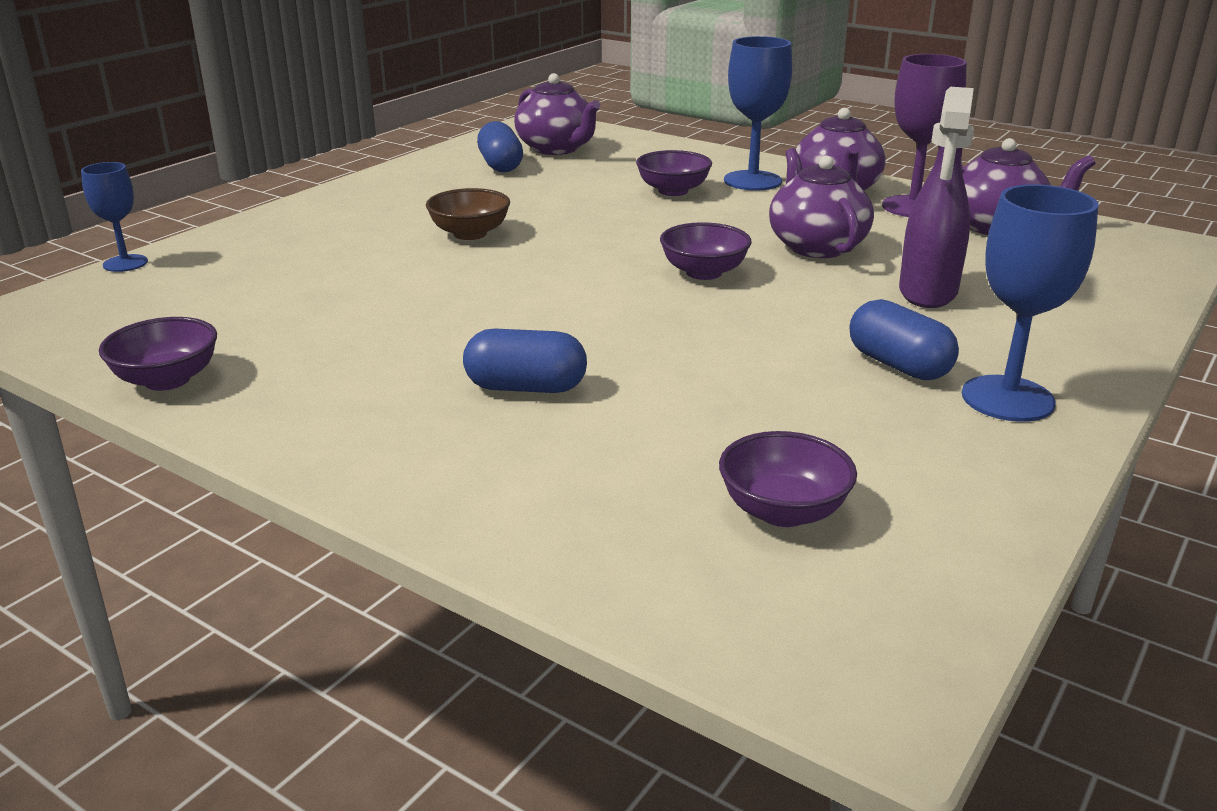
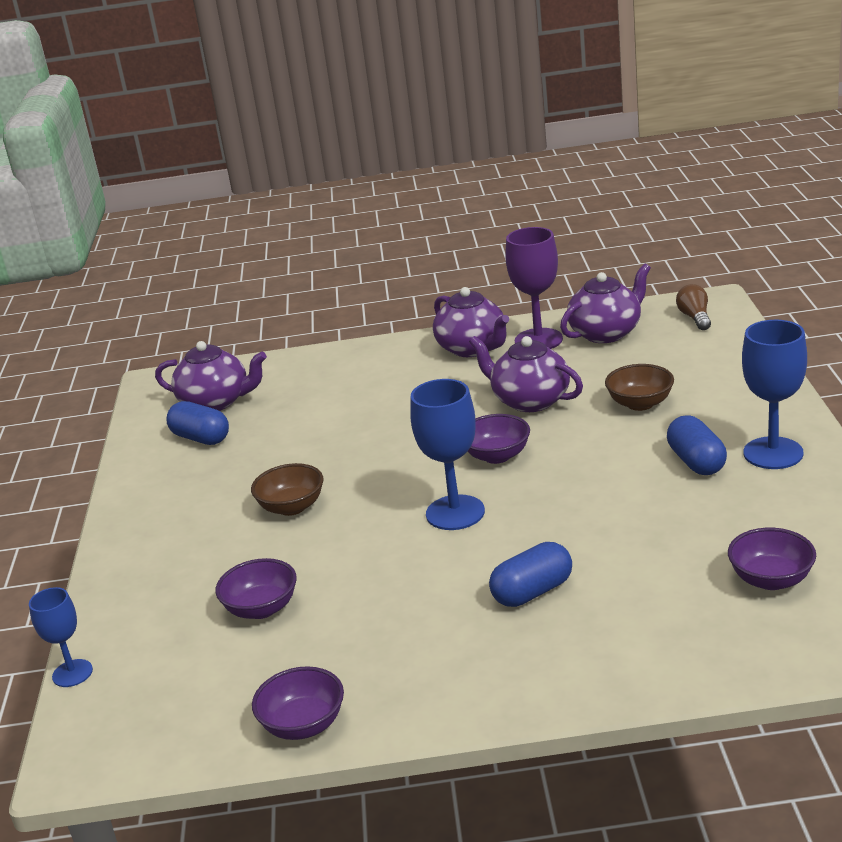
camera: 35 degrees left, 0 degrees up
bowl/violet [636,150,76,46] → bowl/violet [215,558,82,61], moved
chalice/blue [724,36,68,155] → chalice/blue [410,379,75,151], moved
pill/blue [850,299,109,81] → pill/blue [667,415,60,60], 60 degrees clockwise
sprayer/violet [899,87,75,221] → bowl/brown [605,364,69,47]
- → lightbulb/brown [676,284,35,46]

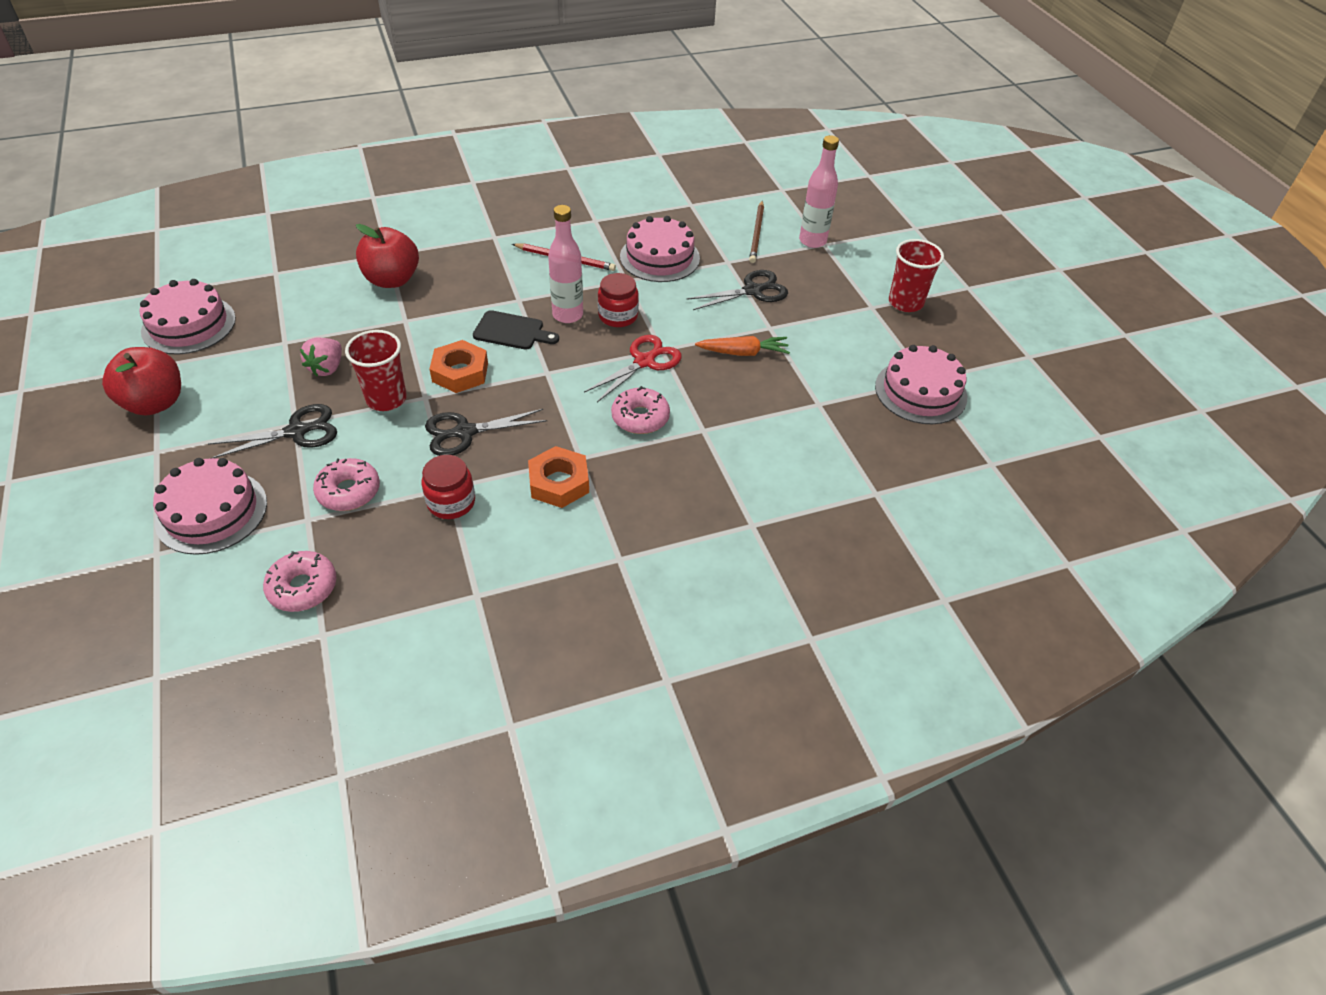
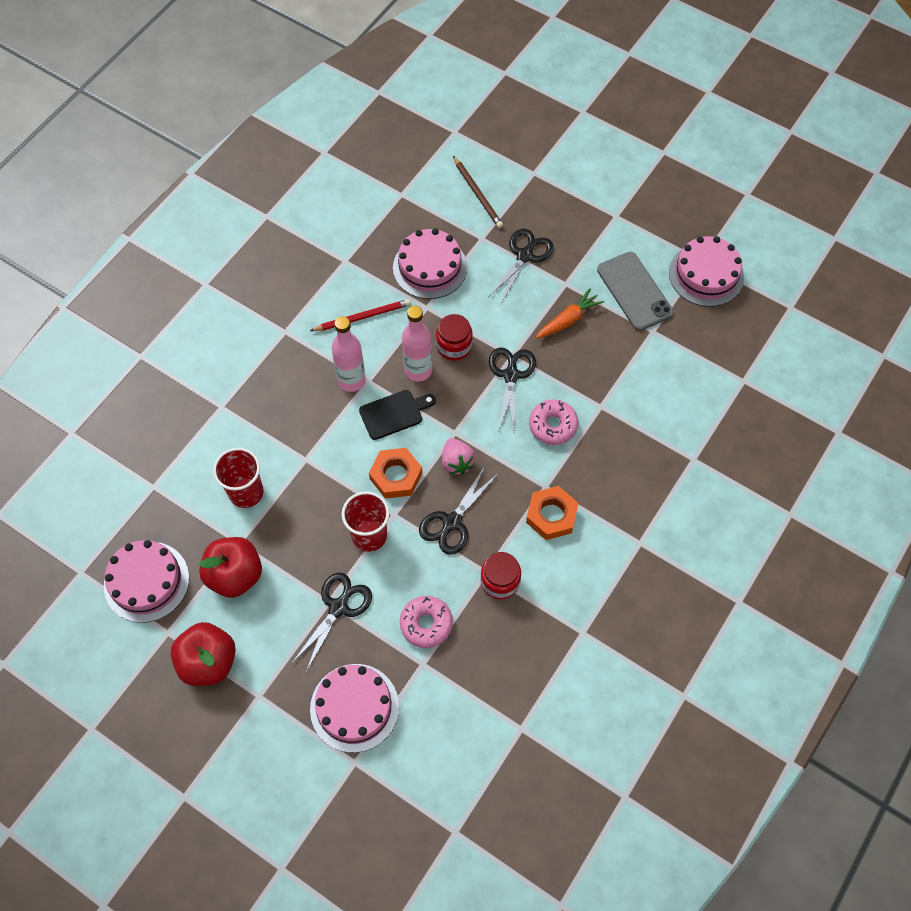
camera: 35 degrees left, 15 degrees up
donut/rose-pink [263,551,73,61] → -
toy strawberry/rose-pink [300,338,42,38] → toy strawberry/rose-pink [442,438,34,37], moved
toy apple/crimson [356,224,63,64] → toy apple/crimson [199,537,63,61], moved
pair of scissors/crimson [584,335,98,67] → pair of scissors/jet-black [489,348,47,83]
flask/rose-pink [799,135,40,113] → flask/rose-pink [331,316,35,76], moved
beaker/crimson [889,239,55,73] → beaker/crimson [213,448,50,60], moved
- → smartphone/grey [597,252,77,79]

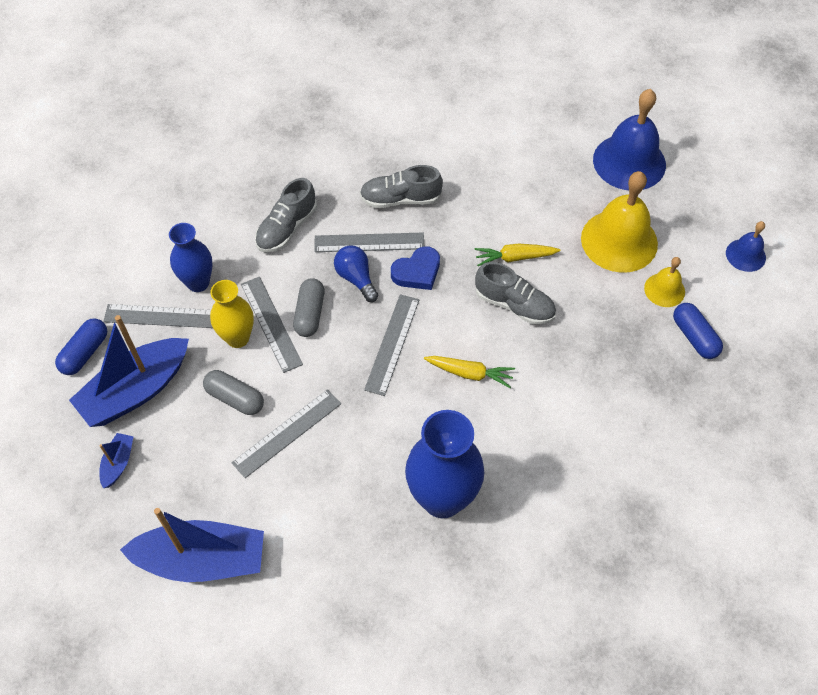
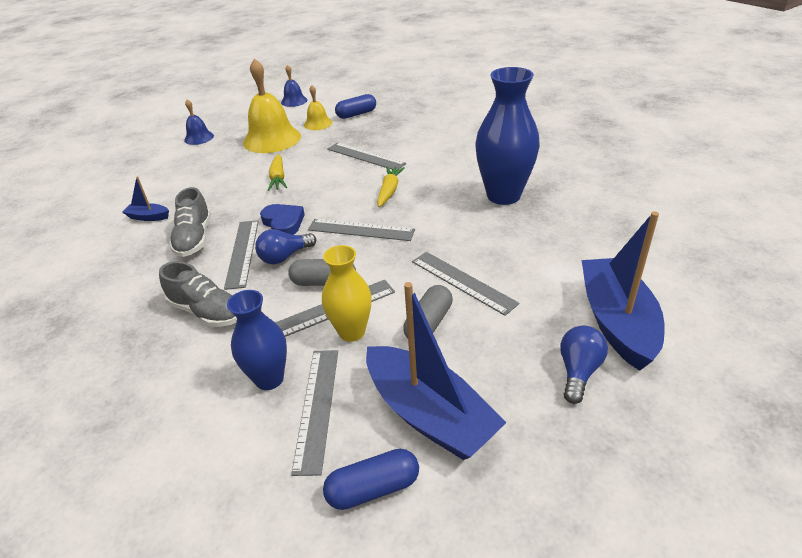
camera: 90 degrees left, 20 degrees down
pill/blue [55,318,52,57] → pill/blue [323,449,96,61], 45 degrees counterclockwise
toy boat/blue [99,433,35,55] → toy boat/blue [122,176,47,45], moved
lace-up shoe/grey [475,262,81,63] → -
bell/blue [593,89,73,101] → bell/blue [184,99,30,46], x0.52
- → straightedge/grey [327,143,79,28]
- → lightbulb/blue [560,326,48,78]

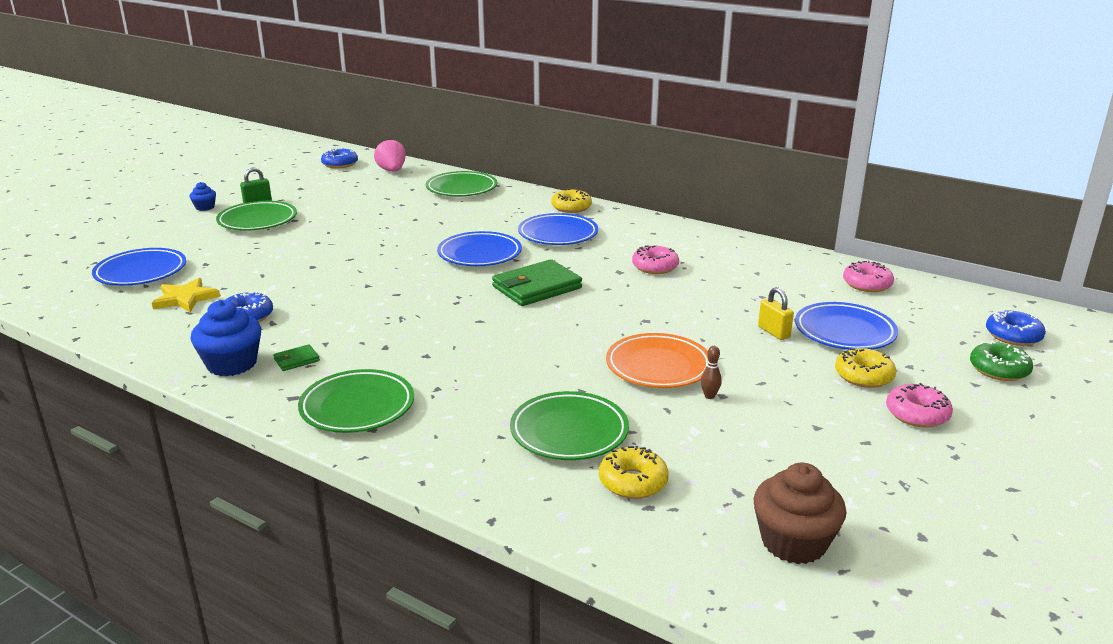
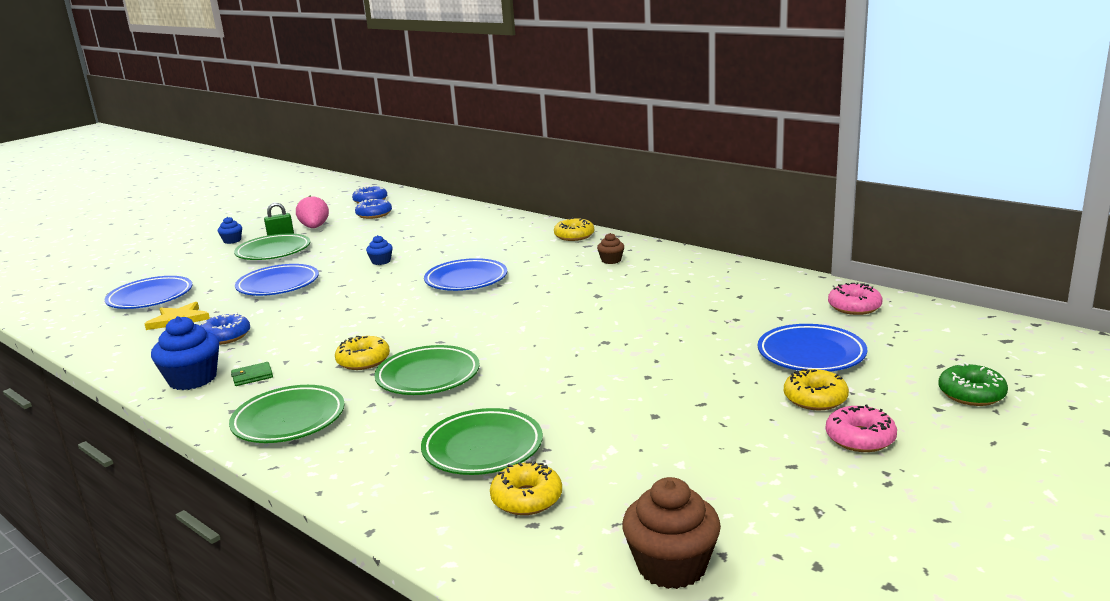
camera: 10 degrees right, 5 degrees down
toy strawberry/rose-pink [374,139,32,33] → toy strawberry/rose-pink [296,195,33,33], moved
flat dish/green [426,171,71,25] → flat dish/green [374,345,106,50], moved
wallet/green [492,259,90,47] → -
flat dish/blue [518,213,80,32] → flat dish/blue [235,264,84,32], moved
flat dish/orange-coloured [606,333,102,55] → -
donut/rose-pink [632,246,47,28] → -
skittle/brown [701,346,21,53] → -
padlock/bright yellow [758,287,36,53] → -
donut/blue [986,310,60,36] → donut/blue [355,199,37,20], moved
- → donut/bright yellow [335,336,55,34]
- → muffin/blue [366,235,27,30]
- → muffin/brown [597,233,27,31]

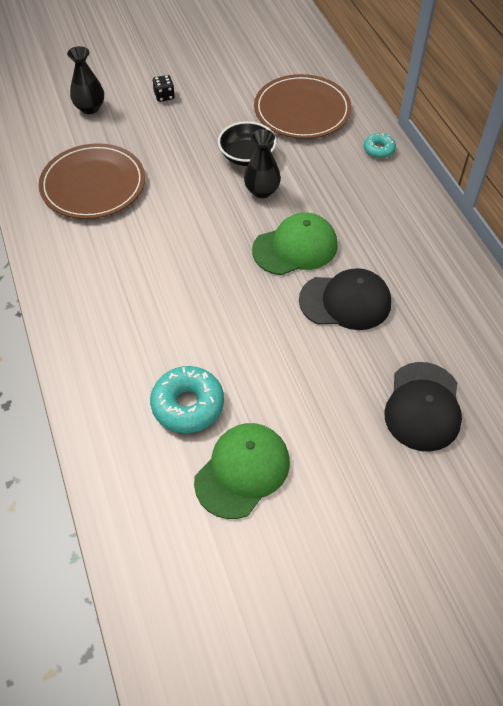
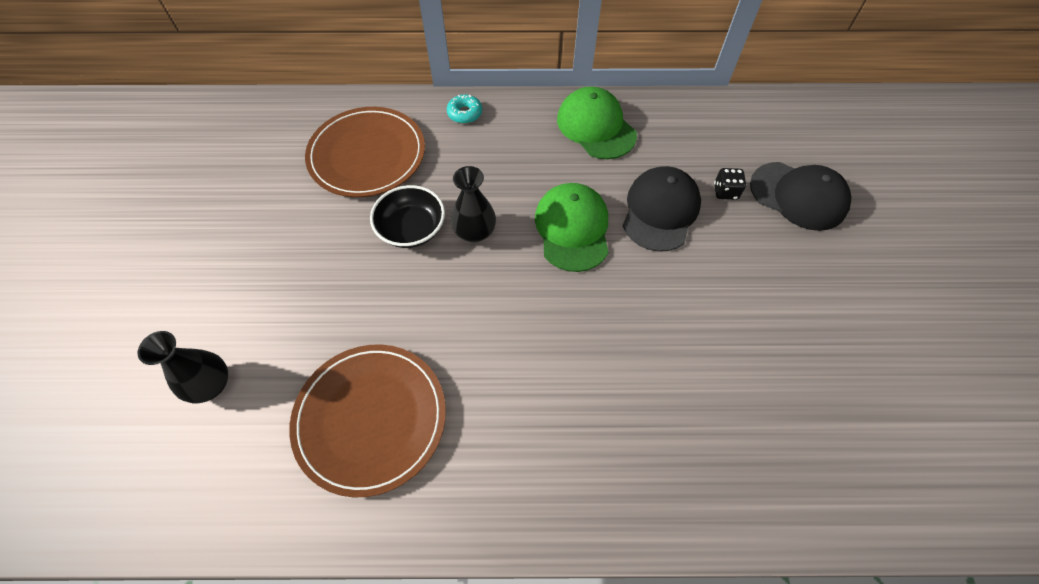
camera: 70 degrees left, 5 degrees up
donut/teal [150,366,74,67] → -
dice/jet-black [152,75,23,27] → dice/jet-black [714,168,32,32], moved
peaked cap/green [194,423,96,96] → peaked cap/green [557,86,80,73], moved

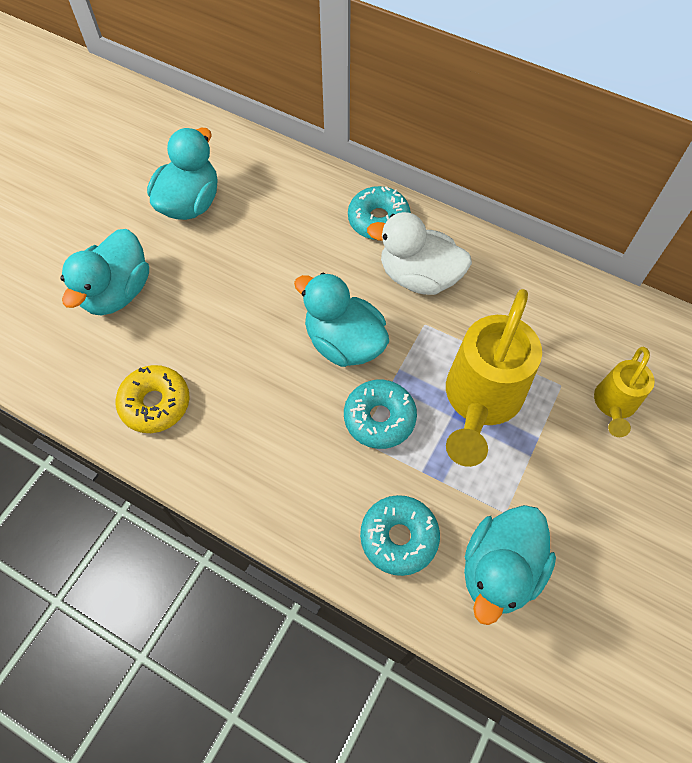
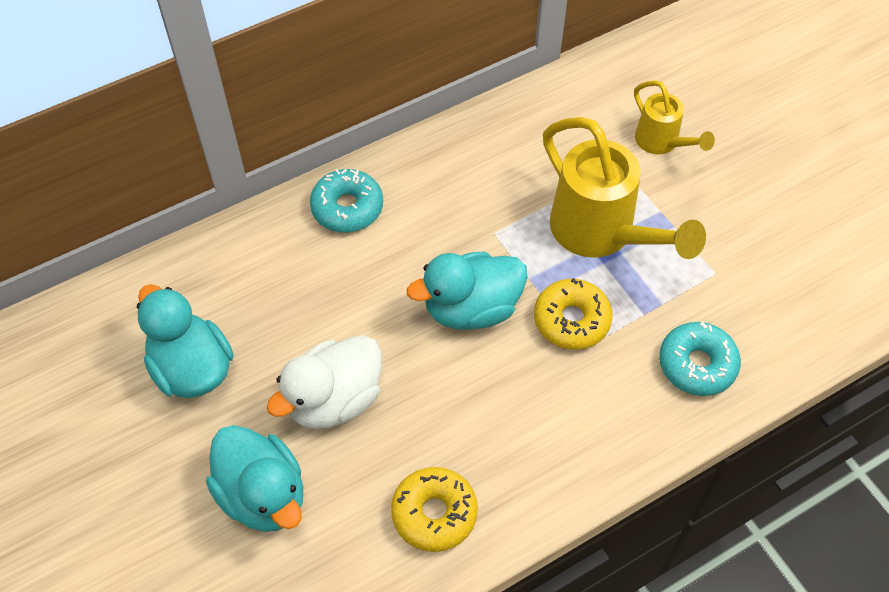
camera: 60 degrees left, 5 degrees down
donut/teal [344,380,73,69] → donut/bright yellow [534,278,78,72]
rubber duck/pure white [367,212,105,83] → rubber duck/pure white [267,335,115,94], moved
rubber duck/teal [464,505,92,120] → -

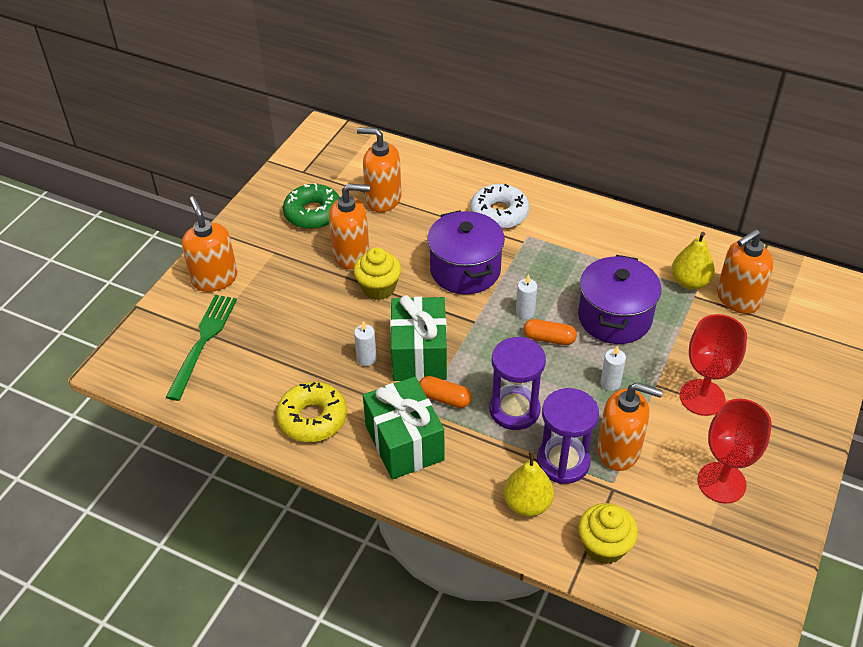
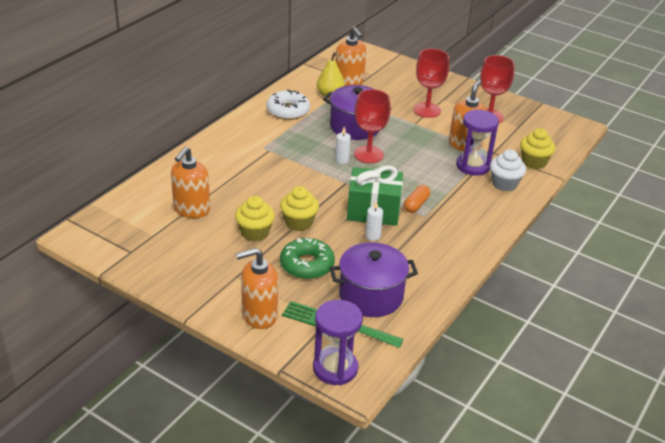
camera: 85 degrees left, 10 degrees down
donut/bright yellow [276,382,71,60] → -
donut/green [283,183,57,46] → donut/green [280,238,55,41], moved
soap dispenser/orange-coloured [329,184,41,85] → muffin/bright yellow [235,196,40,45]
gift/green [363,377,81,103] → -
stockpot/violet [427,210,78,84] → stockpot/violet [330,242,88,75], moved
donut/pure white [470,184,59,45] → donut/pure white [267,89,43,31], moved
hourglass/violet [489,337,57,93] → hourglass/violet [313,300,50,85], moved
toy pear/bright yellow [503,451,51,66] → muffin/pure white [490,149,36,42]
pill/orange-coloured [523,319,54,26] → chalice/crimson [354,89,37,74]
pillar candle/pure white [600,345,26,46] → -

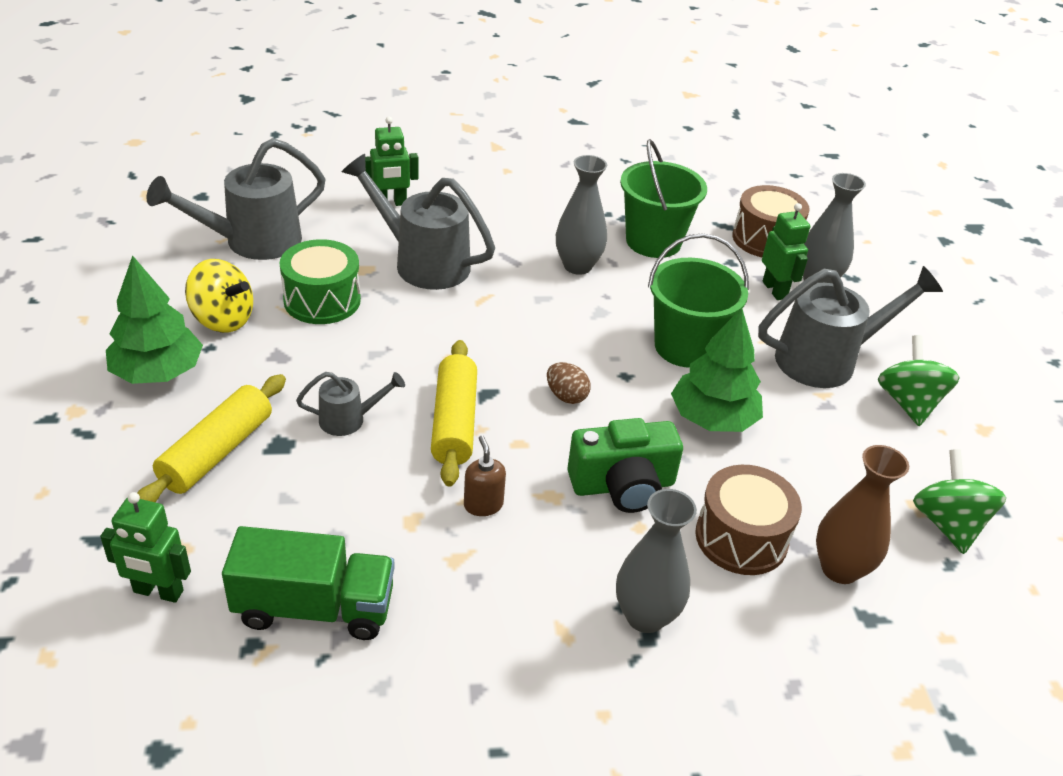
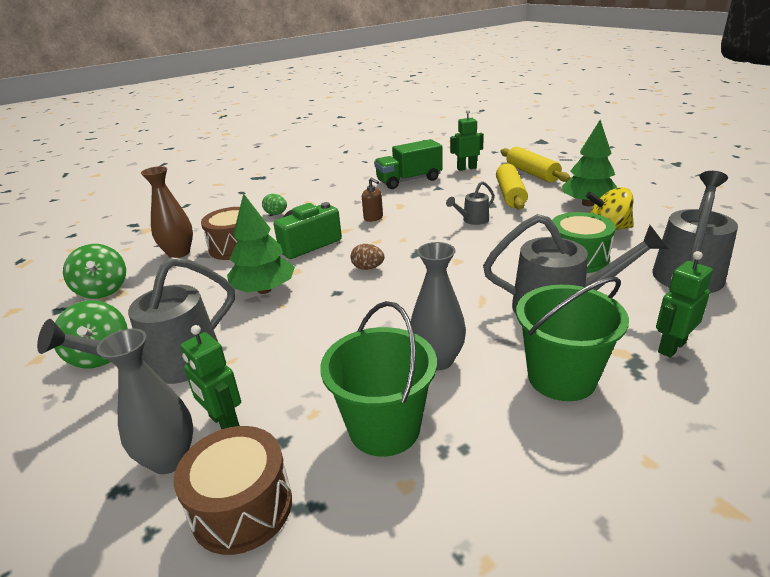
camera: 160 degrees right, 10 degrees down
pastry roller/bright yellow [431,340,46,147] → pastry roller/bright yellow [500,147,71,35], moved
tall vase/grey [616,489,81,144] → egg/green [262,194,25,21]
sand bucket/green [648,233,101,135] → sand bucket/green [516,277,113,124], moved

